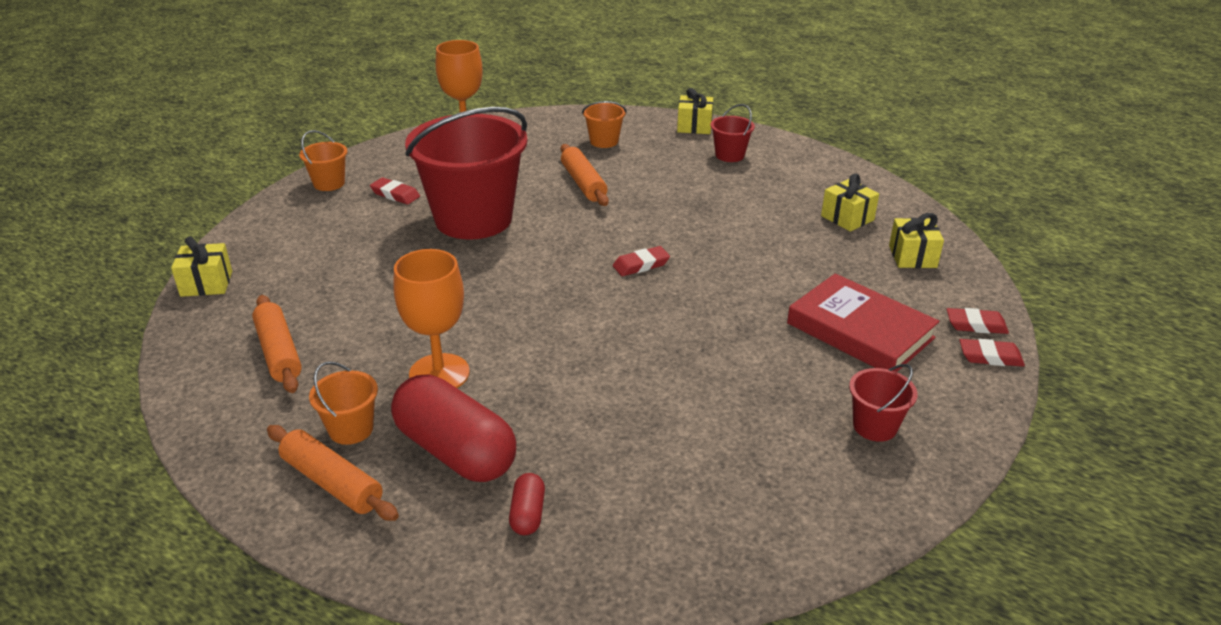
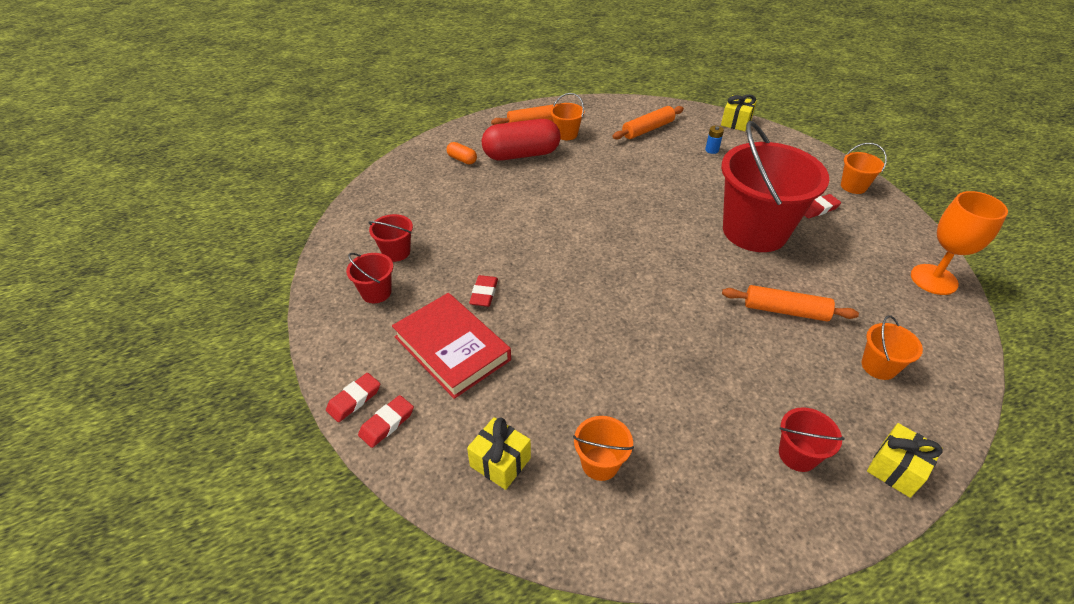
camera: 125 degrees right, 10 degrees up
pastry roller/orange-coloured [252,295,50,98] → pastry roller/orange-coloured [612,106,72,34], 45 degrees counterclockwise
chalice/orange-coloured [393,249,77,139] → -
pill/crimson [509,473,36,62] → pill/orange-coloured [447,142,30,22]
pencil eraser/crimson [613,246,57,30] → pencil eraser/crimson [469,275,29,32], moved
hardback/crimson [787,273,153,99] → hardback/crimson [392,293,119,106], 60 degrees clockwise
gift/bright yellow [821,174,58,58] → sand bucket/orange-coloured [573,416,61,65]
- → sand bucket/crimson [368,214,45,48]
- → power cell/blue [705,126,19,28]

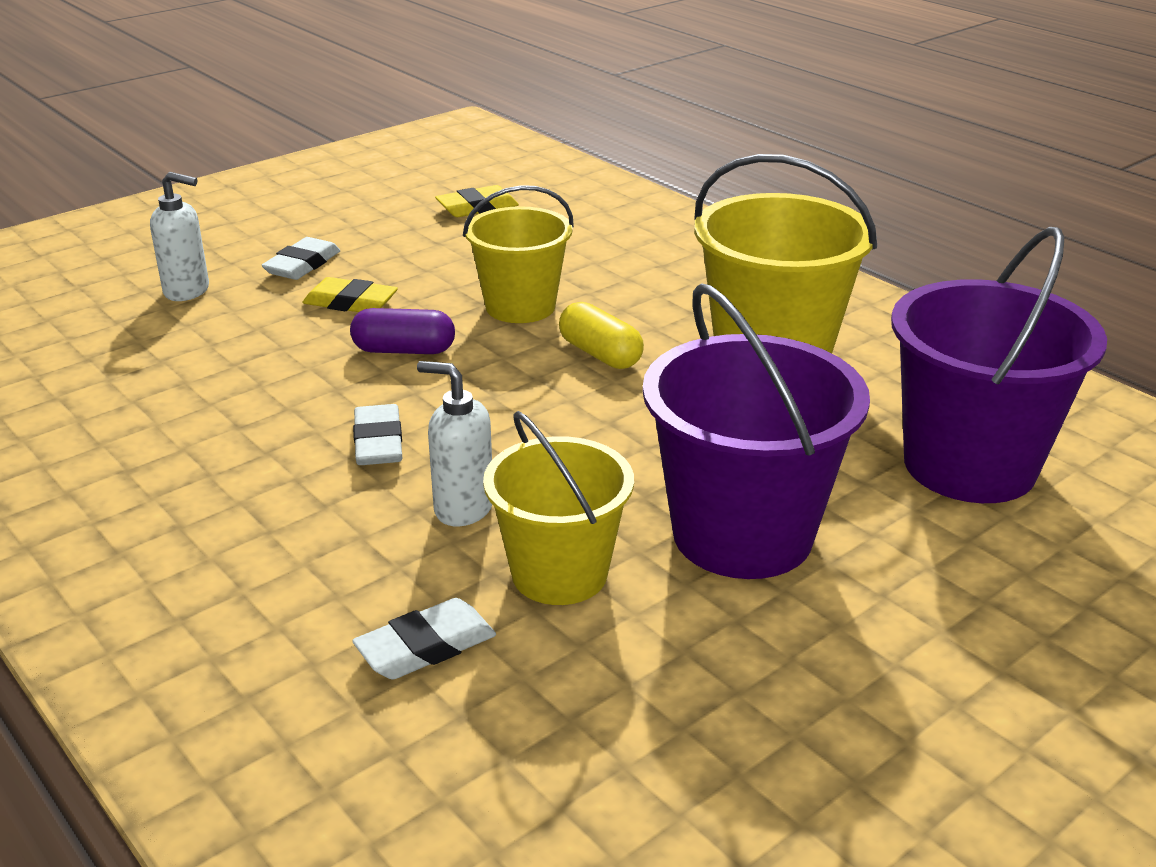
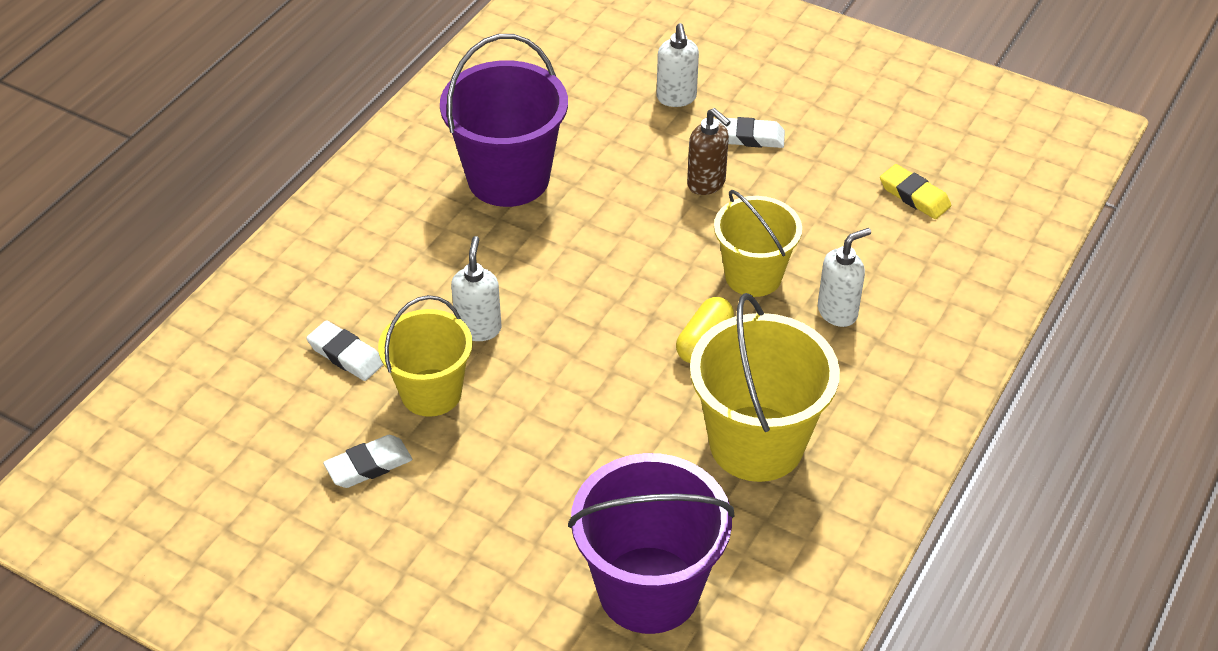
camera: 70 degrees right, 15 degrees up
pencil eraser/bright yellow [302,277,96,35] → soap dispenser/brown [687,108,44,87]
pill/violet [350,308,105,46] → -
pencil eraser/pure white [353,404,50,61] → pencil eraser/pure white [323,435,89,53], moved
sand bucket/violet [642,283,228,296] → sand bucket/violet [440,34,128,173], moved
- → soap dispenser/pure white [818,228,53,99]

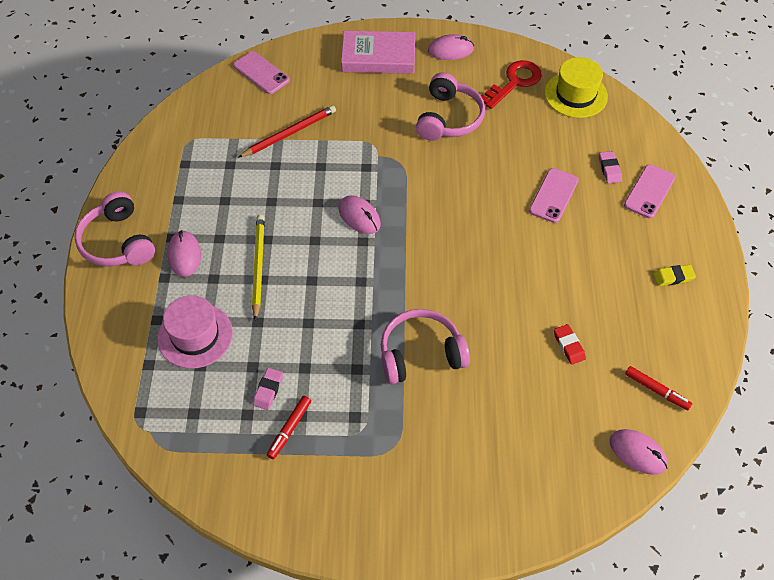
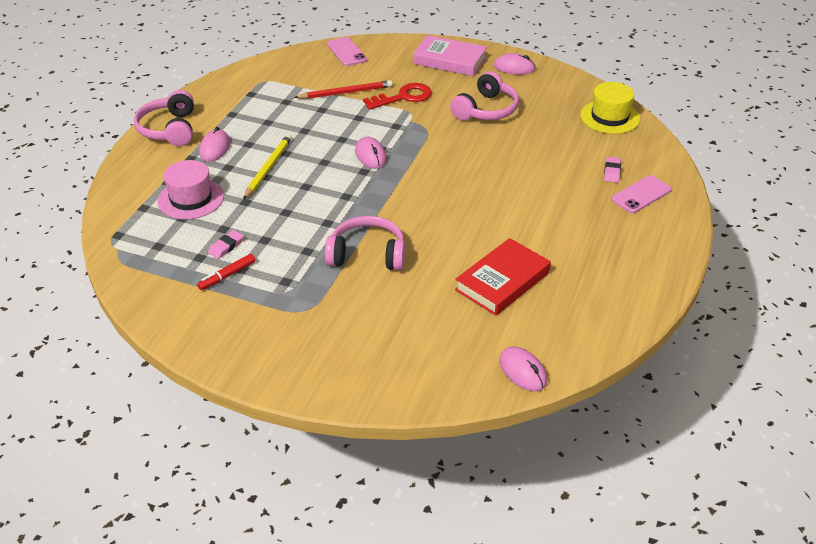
camera: 20 degrees right, 15 degrees down
latchkey/crimson [480,60,62,49] → latchkey/crimson [363,83,69,27], moved
smartphone/rose-pink [529,168,50,55] → -
pencil eraser/crimson [554,324,32,41] → hardback/crimson [455,238,96,78]
marker/crimson [625,366,67,44] → -
pencil eraser/bright yellow [653,265,43,21] → -

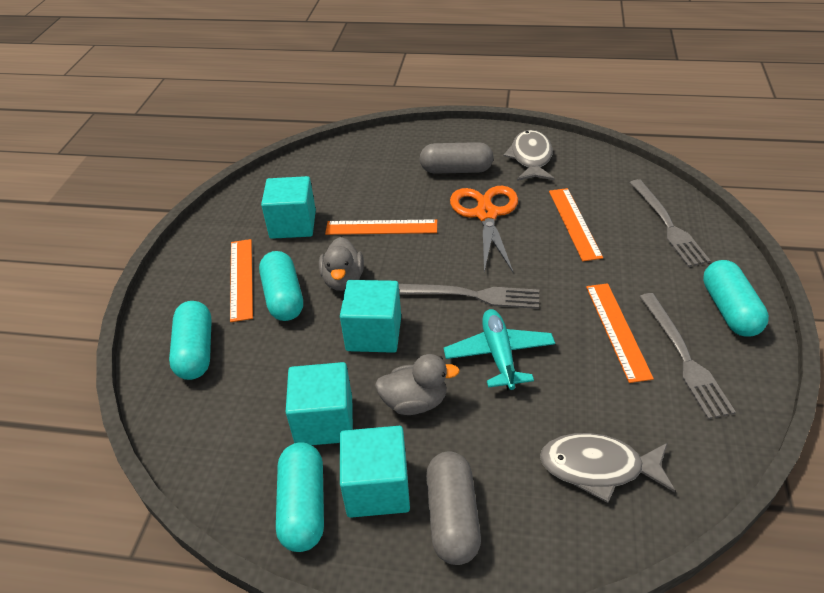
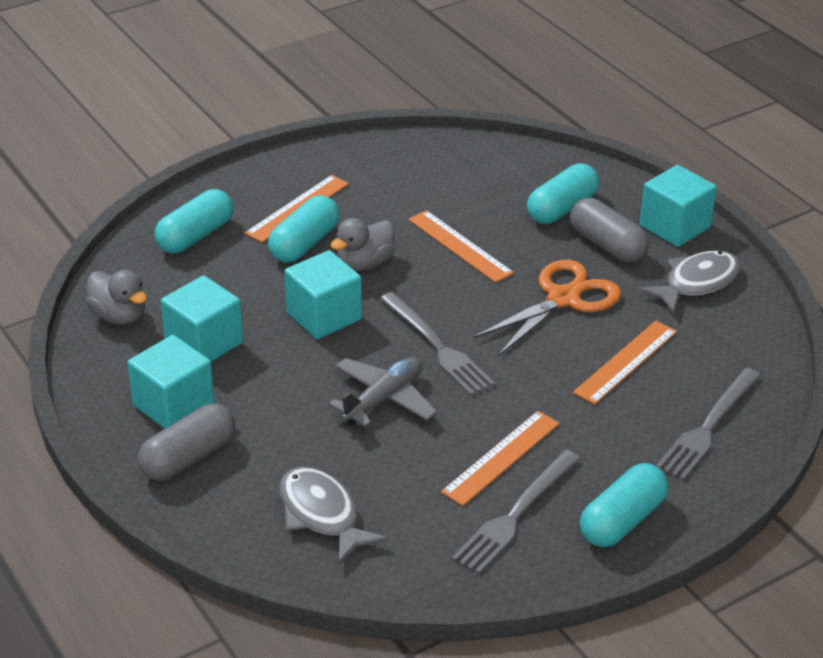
camera: 45 degrees right, 5 degrees down
block/teal [261,176,55,63] → block/teal [640,165,77,82], moved
pill/teal [276,442,48,110] → pill/teal [527,163,72,61], moved
rubber duck/grey [375,354,85,61] → rubber duck/grey [85,270,62,55], moved
plane/teal [444,309,111,81] → plane/grey [329,357,108,70]

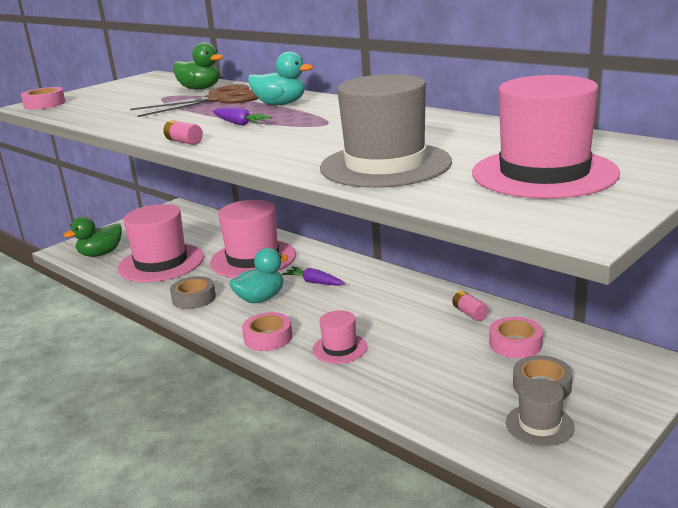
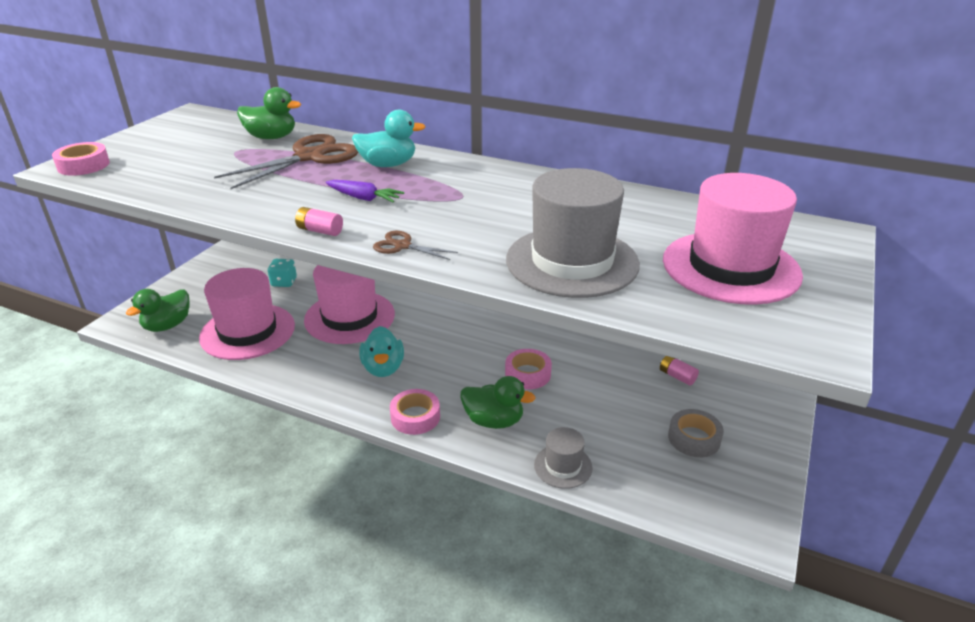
camera: 20 degrees left, 10 degrees up
roll of tape/grey [170,276,46,33] → -
rubber duck/teal [229,248,60,55] → rubber duck/teal [359,326,45,51], 135 degrees clockwise
toy carrot/violet [282,266,63,20] → -
hat/rose-pink [312,310,55,54] → rubber duck/green [460,376,76,53]
power cell/rose-pink [452,291,37,30] → power cell/rose-pink [660,356,39,29], moved
roll of tape/rose-pink [489,317,54,41] → roll of tape/rose-pink [505,349,47,40], moved
hat/grey [506,379,69,67] → hat/grey [534,427,59,62], moved
- → dice/teal [268,259,29,28]
- → pair of scissors/brown [373,231,85,29]

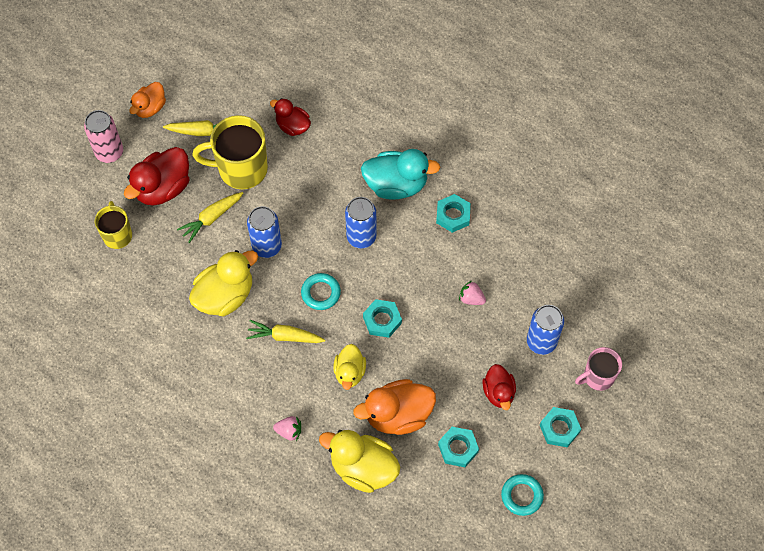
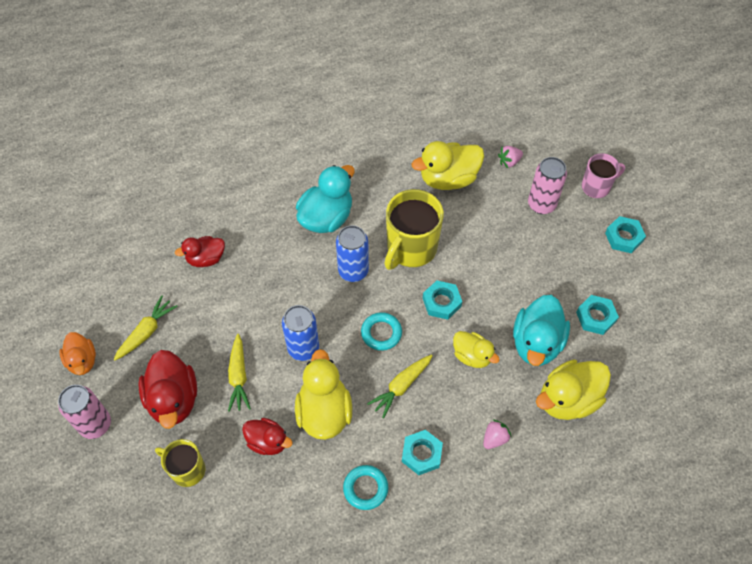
camera: 55 degrees left, 5 degrees down
coffee mug/bright yellow [193,115,75,74] → coffee mug/bright yellow [384,189,60,81], moved
rubber duck/orange-coloured [353,379,83,56] → rubber duck/teal [513,295,57,71]
hexagon nut/teal [436,194,35,39] → hexagon nut/teal [402,430,41,45], moved
toy strawberry/rose-pink [459,281,27,24] → toy strawberry/rose-pink [498,146,25,22], moved
rubber duck/crimson [483,364,33,46] → rubber duck/crimson [242,418,51,37], moved
torus/teal [501,474,43,42] → torus/teal [343,465,45,45], moved
can/blue [527,305,37,50] → can/rose-pink [528,157,39,57]
coffee mug/rose-pink [575,347,47,44] → coffee mug/rose-pink [582,153,43,45], 120 degrees counterclockwise
- → rubber duck/bright yellow [412,141,72,49]

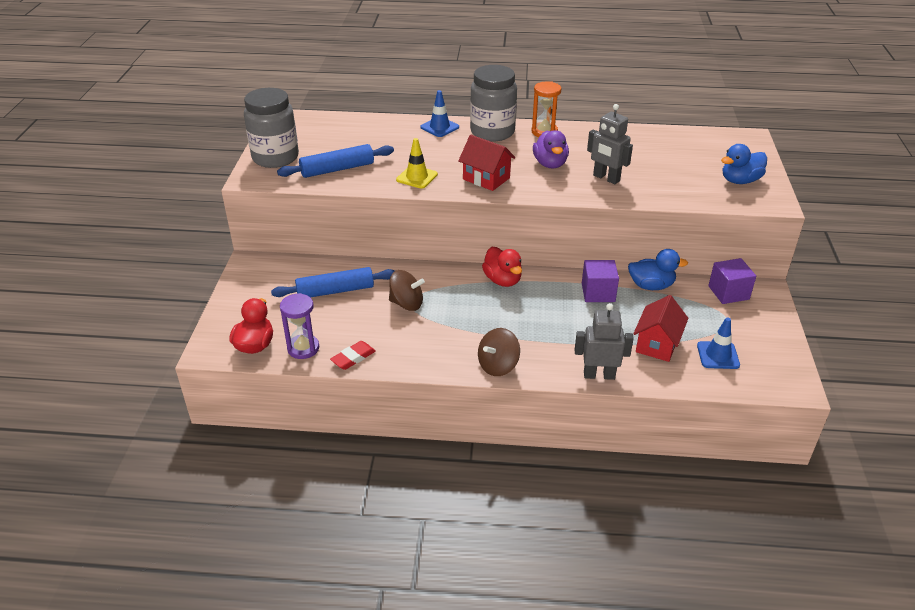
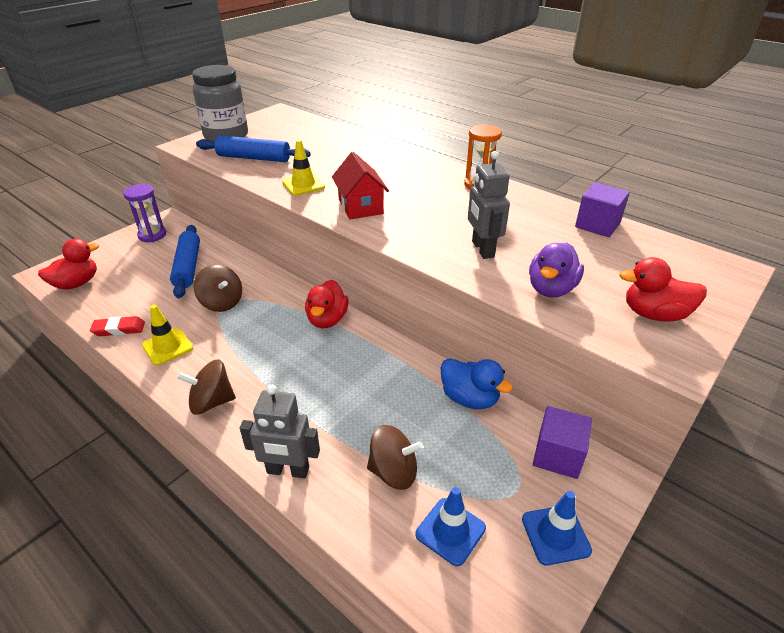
camera: 35 degrees right, 0 degrees up
pastry roller/blue [271,267,124,31] → pastry roller/blue [170,225,30,73], 60 degrees clockwise
hourglass/violet [280,293,39,66] → hourglass/violet [123,184,43,58], moved
road cone/blue [420,90,39,47] → road cone/blue [522,491,70,74], moved
jar/grey [470,65,47,76] → -
rubber duck/violet [533,130,36,38] → rubber duck/violet [529,243,55,55], moved
robot/grey [575,303,59,77] → robot/grey [240,385,80,94], 150 degrees clockwise
block/violet [582,260,37,42] → block/violet [575,182,55,55], moved
cottage/crimson [633,295,55,67] → spinning top/brown [367,425,56,65]
rubber duck/blue [721,144,46,40] → rubber duck/crimson [619,257,88,64]
- → road cone/bright yellow [142,305,51,61]

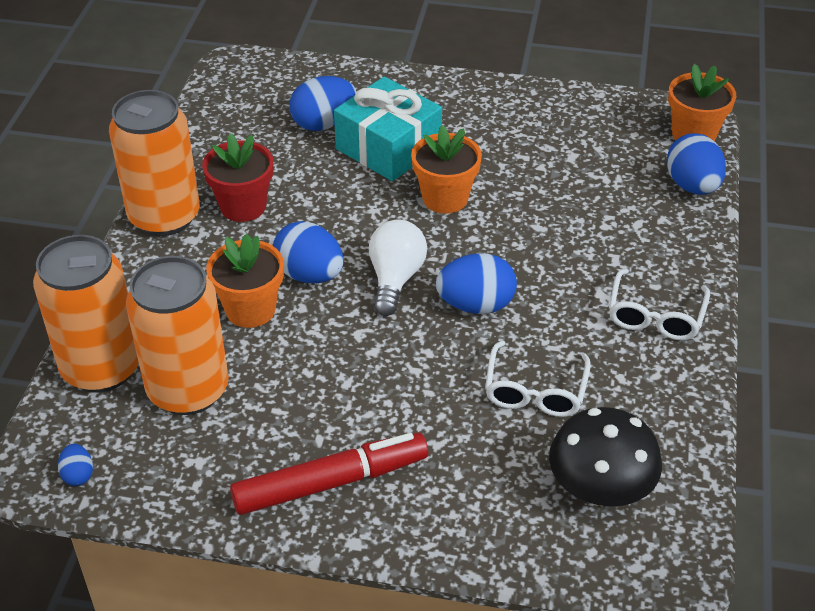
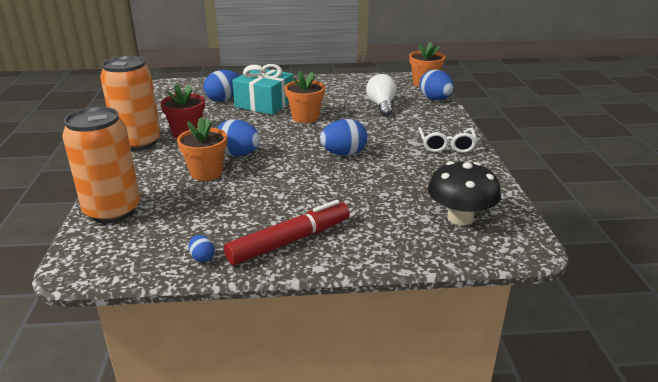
camera: 15 degrees left, 15 degrees down
egg/blue [58,444,35,42] → egg/blue [189,235,26,27], moved
can/orange-coloured [126,256,103,159] → -
lightbulb/pure white [369,219,58,97] → lightbulb/pure white [366,74,31,42], moved
eyeglasses/pure white [485,341,106,76] → -

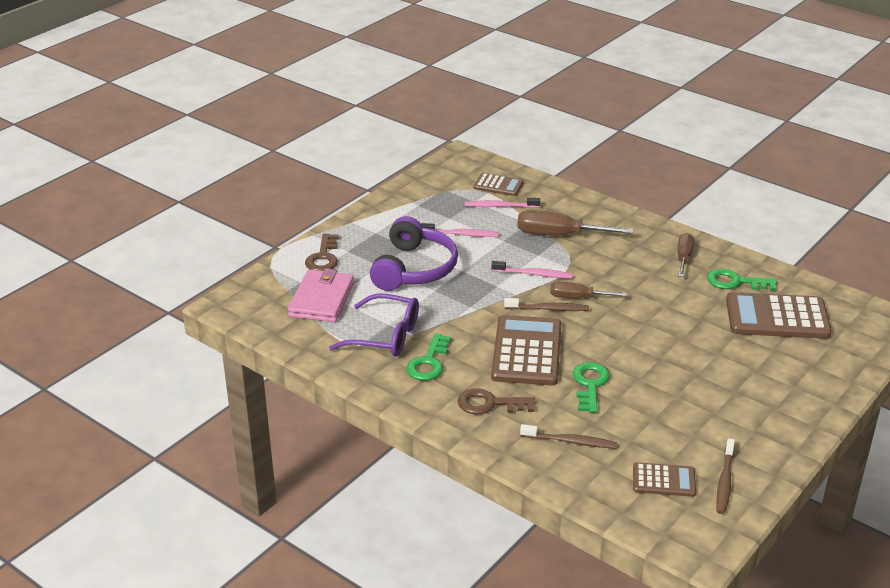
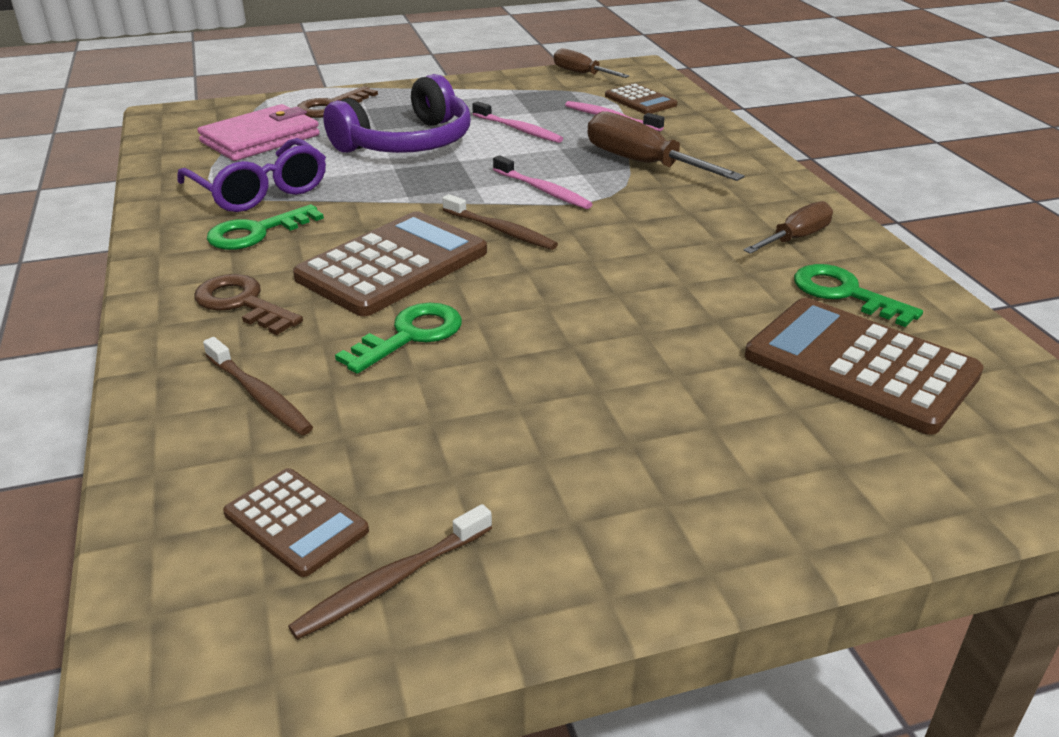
camera: 35 degrees right, 0 degrees up
screwdriver/brown [550,282,77,16] → screwdriver/brown [554,48,75,30], moved

